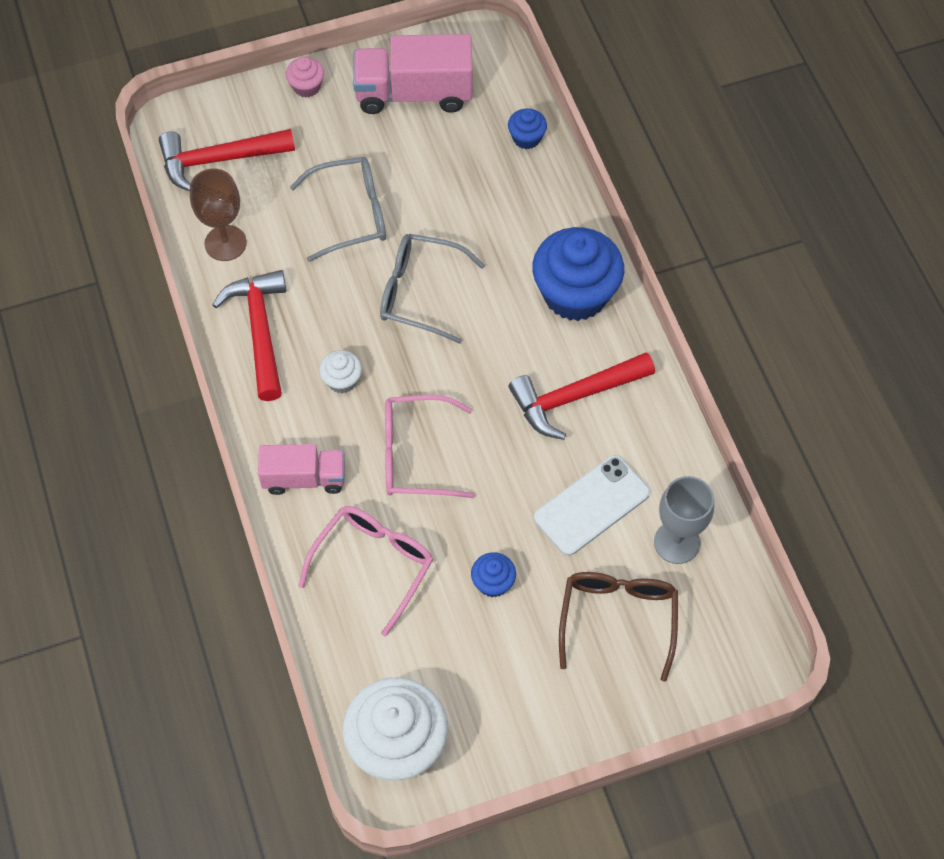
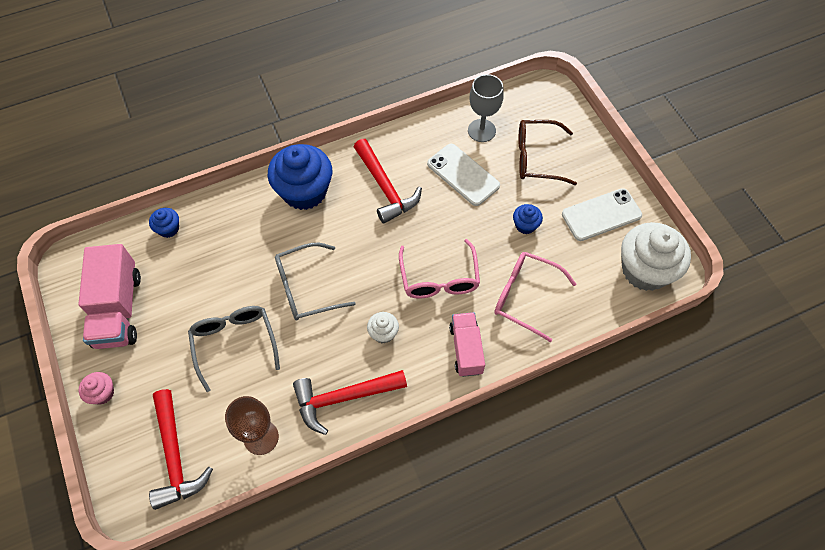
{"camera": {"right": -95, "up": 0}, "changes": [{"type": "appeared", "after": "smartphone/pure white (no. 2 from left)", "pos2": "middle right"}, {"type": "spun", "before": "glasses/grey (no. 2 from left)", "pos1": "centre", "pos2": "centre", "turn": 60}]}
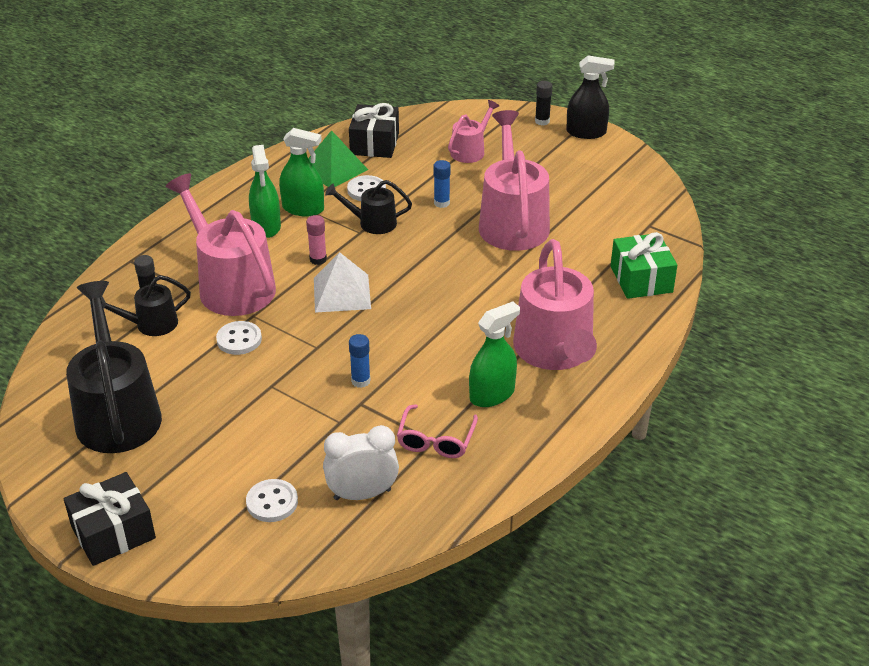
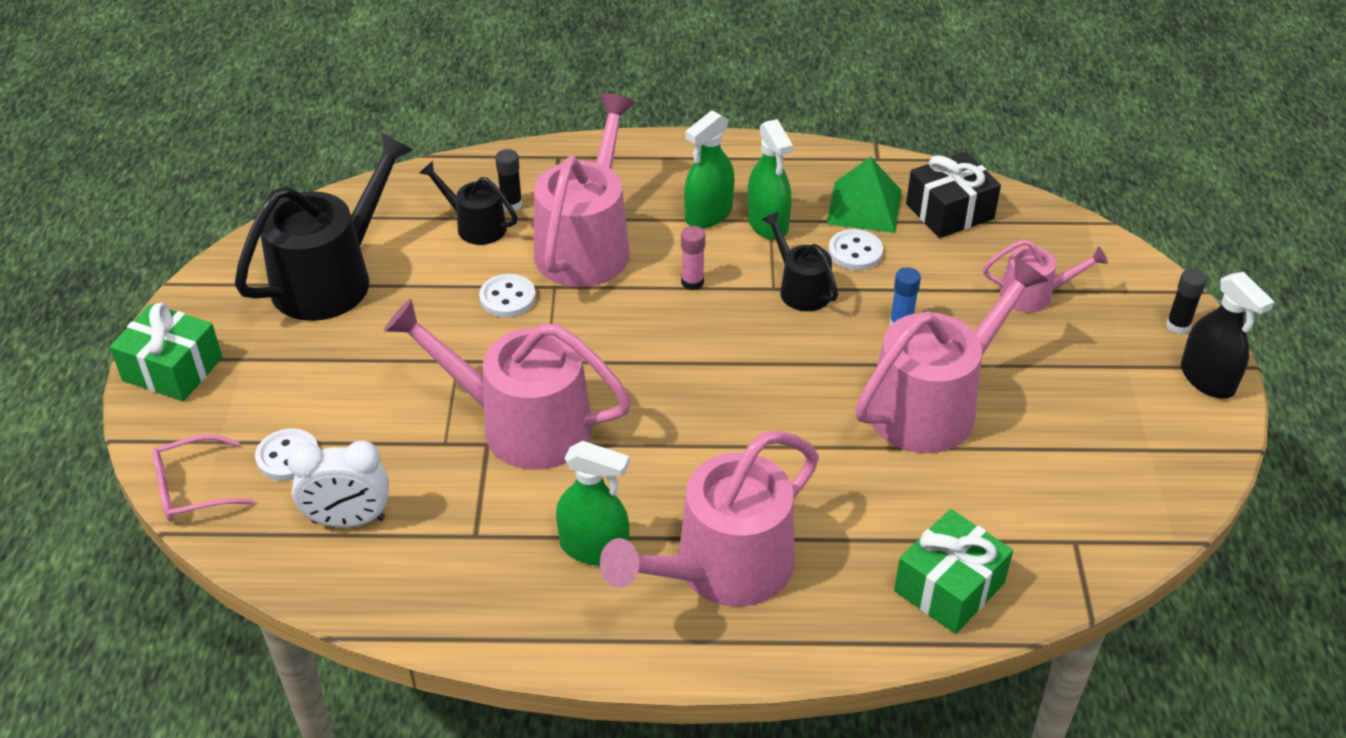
{"camera": {"right": 55, "up": 5}, "changes": [{"type": "missing", "before": "pyramid/pure white", "pos1": "centre"}, {"type": "relocated", "before": "glasses/rose-pink", "pos1": "centre", "pos2": "middle left"}, {"type": "exchanged", "before": "glue/cobalt (no. 1 from left)", "after": "watering pot/rose-pink (no. 1 from left)", "pos1": "centre", "pos2": "centre"}, {"type": "colour", "before": "wrapped gift/ebony (no. 1 from left)", "after": "wrapped gift/green (no. 1 from left)", "pos1": "bottom left", "pos2": "middle left"}, {"type": "spun", "before": "bedside clock/pure white", "pos1": "bottom centre", "pos2": "middle left", "turn": 135}]}
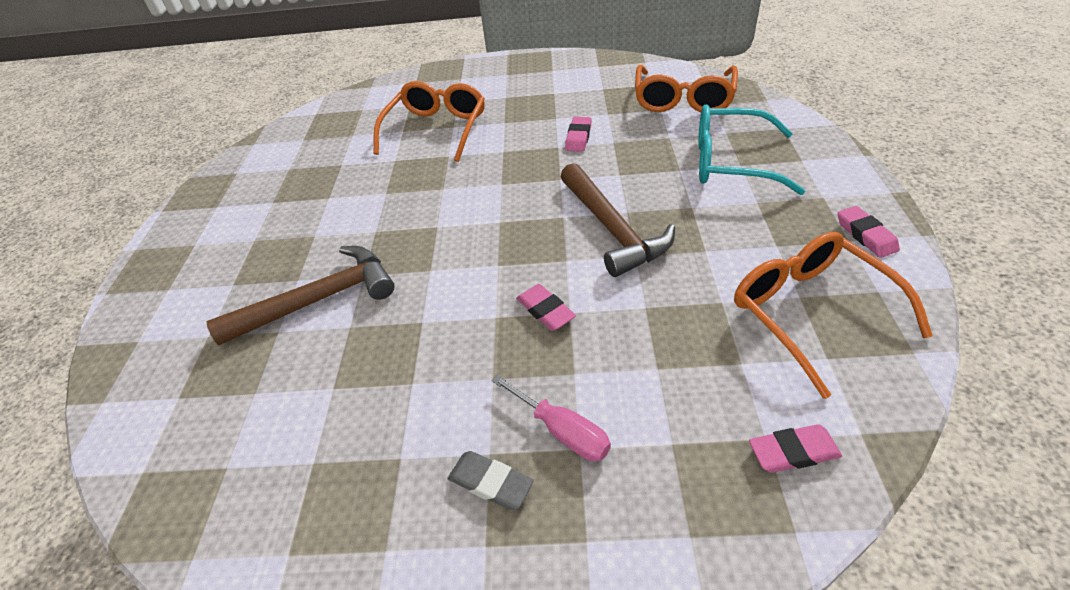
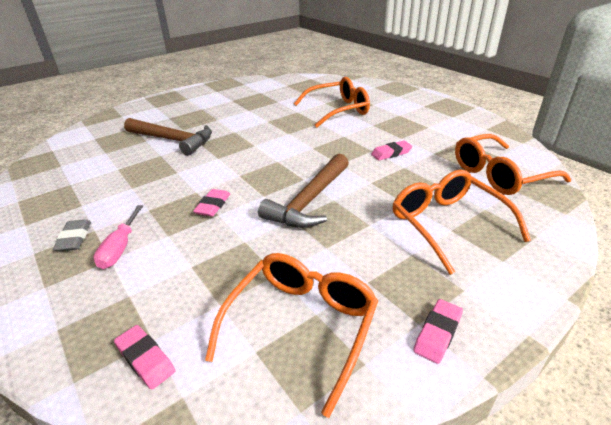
{"camera": {"right": 50, "up": -10}, "changes": [{"type": "colour", "before": "glasses/teal", "after": "glasses/bright orange (no. 3 from left)", "pos1": "top right", "pos2": "middle right"}]}
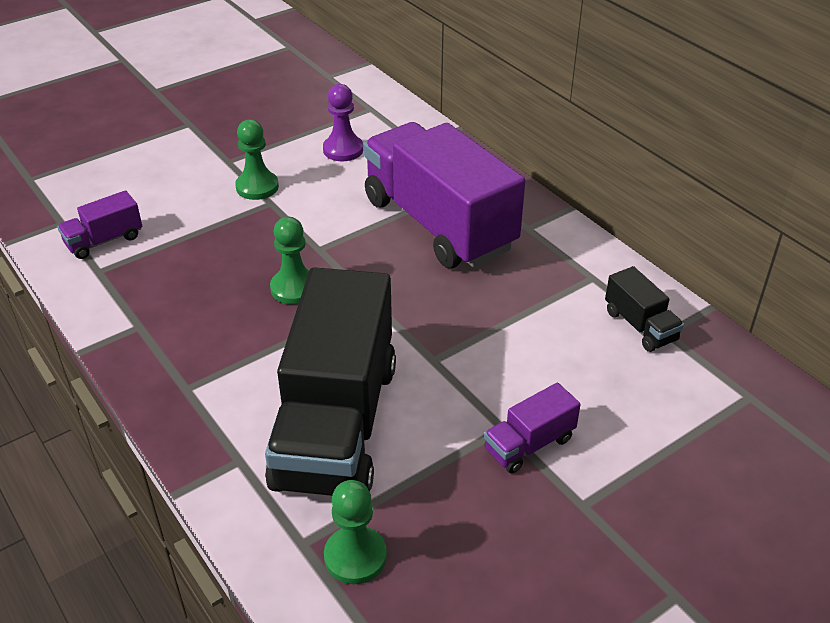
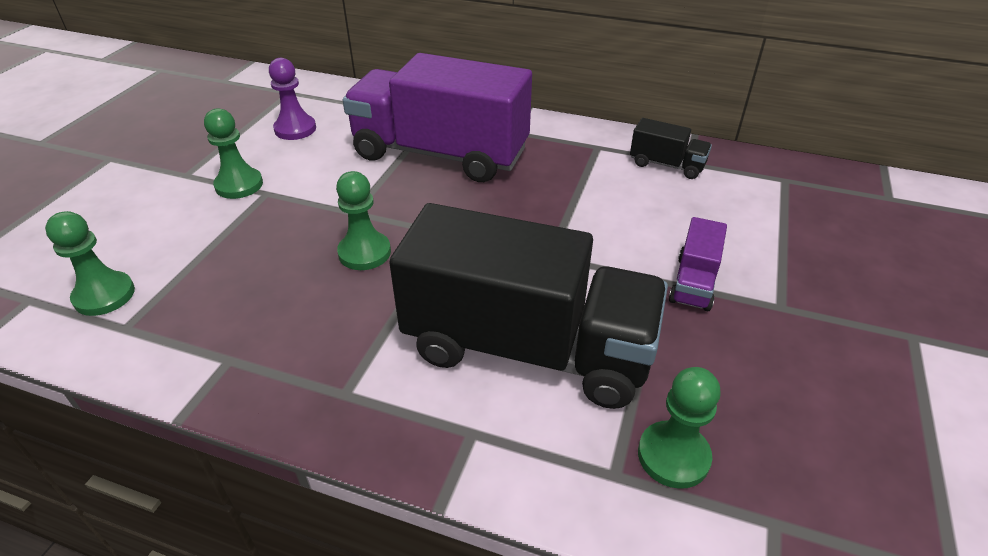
{"camera": {"right": -35, "up": 0}, "changes": [{"type": "exchanged", "before": "lorry/purple (no. 1 from left)", "after": "chess pawn/green (no. 1 from left)", "pos1": "middle left", "pos2": "middle left"}, {"type": "spun", "before": "lorry/ebony (no. 1 from left)", "pos1": "centre", "pos2": "centre", "turn": -45}]}
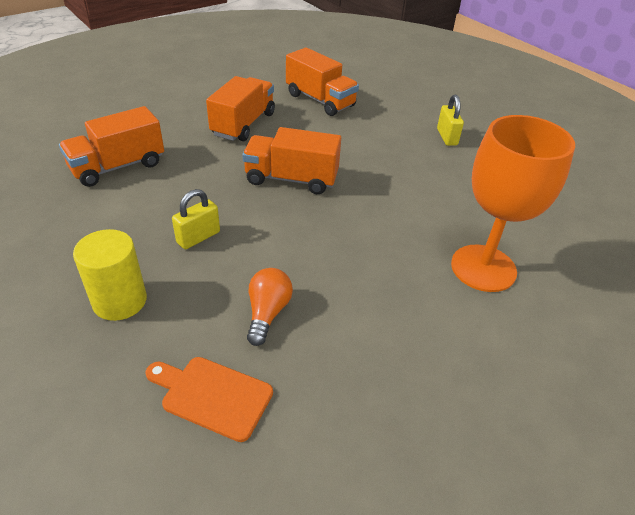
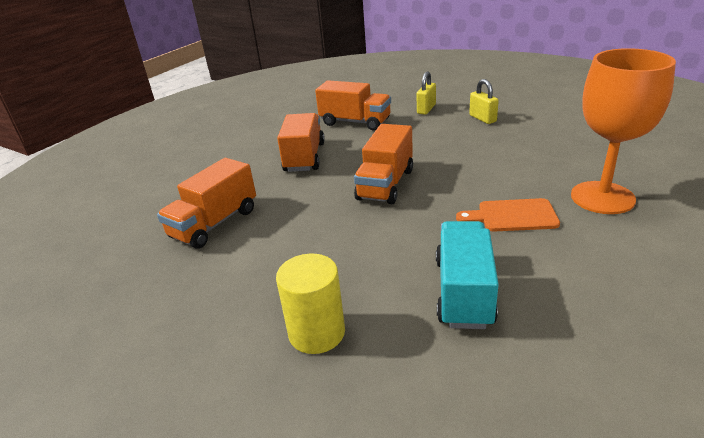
{"camera": {"right": -15, "up": -10}, "changes": [{"type": "relocated", "before": "bread board/bright orange", "pos1": "bottom left", "pos2": "middle right"}, {"type": "relocated", "before": "small lock/bright yellow (no. 1 from left)", "pos1": "middle left", "pos2": "top centre"}, {"type": "exchanged", "before": "lightbulb/bright orange", "after": "lorry/teal", "pos1": "centre", "pos2": "centre"}, {"type": "spun", "before": "lorry/bright orange (no. 3 from left in the first image)", "pos1": "top centre", "pos2": "centre", "turn": -60}]}
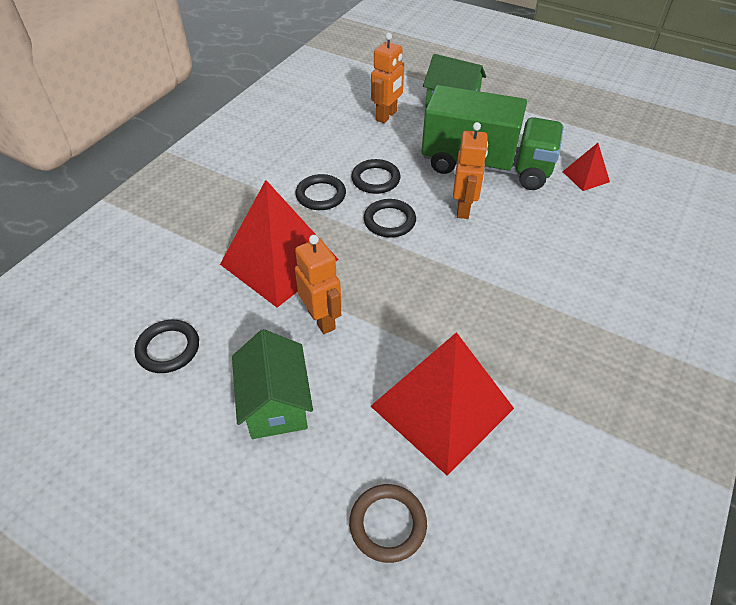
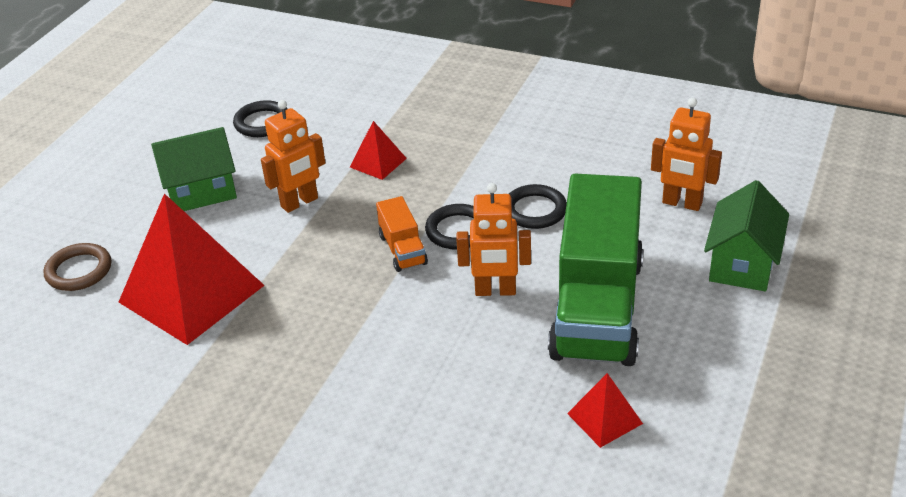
{"camera": {"right": 85, "up": -10}, "changes": [{"type": "missing", "before": "torus/ebony (no. 2 from left)", "pos1": "top centre"}, {"type": "appeared", "after": "lorry/bright orange", "pos2": "centre"}, {"type": "size", "before": "pyramid/red (no. 1 from left in the first image)", "pos1": "centre", "pos2": "top centre", "scale": 0.45}]}
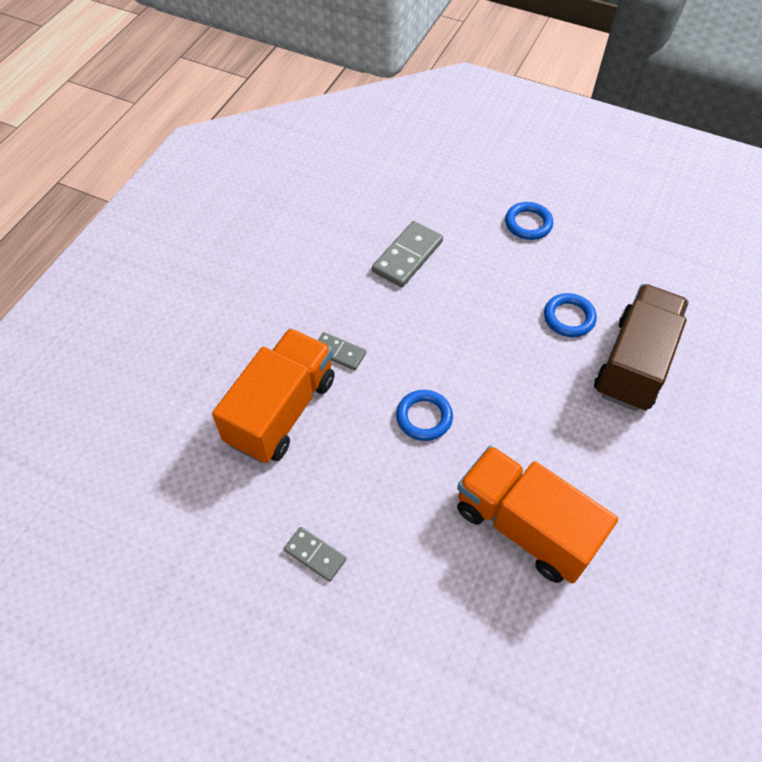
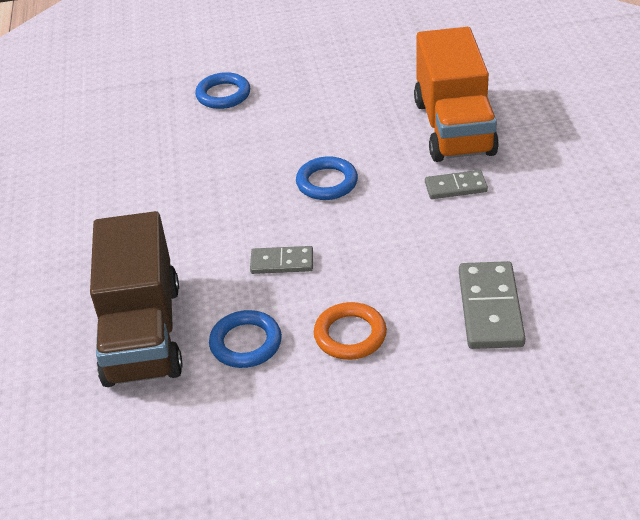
{"camera": {"right": 150, "up": -15}, "changes": [{"type": "missing", "before": "lorry/bright orange (no. 2 from left)", "pos1": "bottom right"}, {"type": "appeared", "after": "torus/bright orange", "pos2": "centre"}, {"type": "relocated", "before": "domino piece/grey (no. 1 from left)", "pos1": "bottom centre", "pos2": "centre"}, {"type": "relocated", "before": "torus/cobalt (no. 2 from left in the first image)", "after": "torus/cobalt (no. 1 from left)", "pos1": "top right", "pos2": "top centre"}]}
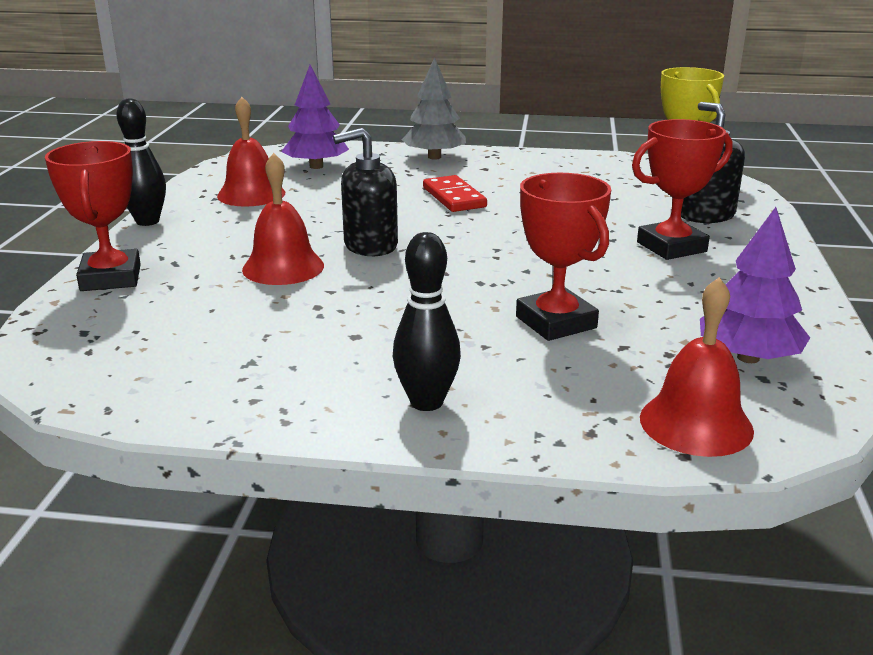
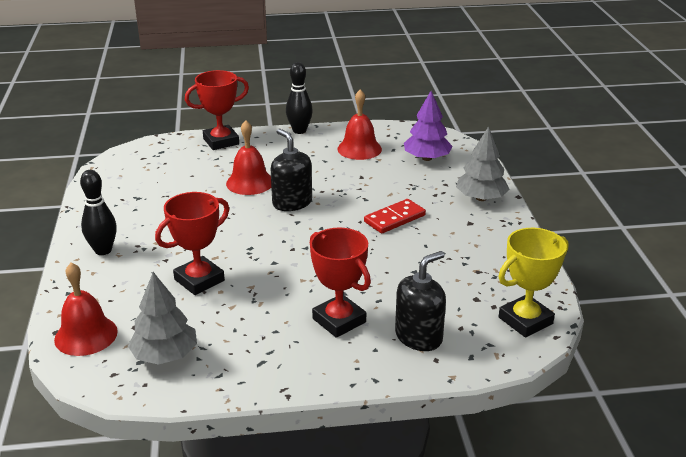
{"camera": {"right": 75, "up": 5}, "changes": [{"type": "colour", "before": "fir tree/purple (no. 2 from left)", "after": "fir tree/grey (no. 1 from left)", "pos1": "middle right", "pos2": "bottom left"}]}
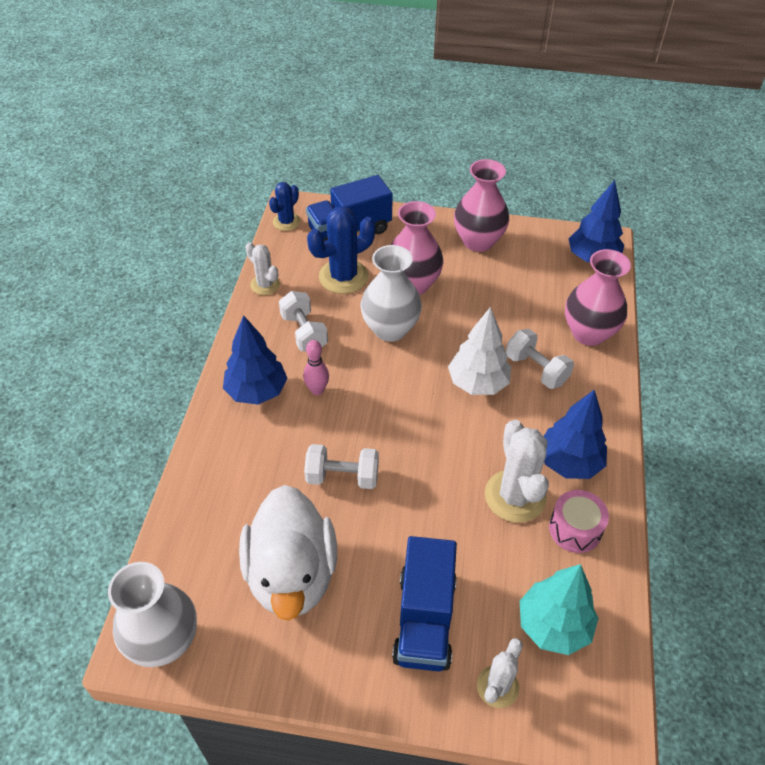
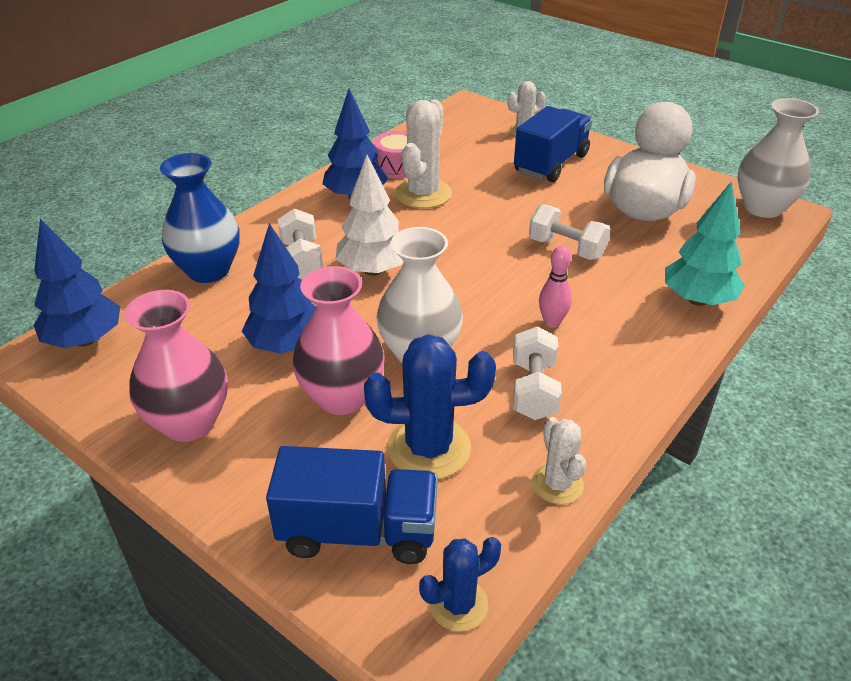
{"camera": {"right": -150, "up": -10}, "changes": [{"type": "relocated", "before": "fir tree/cobalt (no. 1 from left in the first image)", "after": "fir tree/cobalt (no. 2 from left)", "pos1": "centre", "pos2": "middle left"}, {"type": "relocated", "before": "fir tree/teal", "pos1": "bottom right", "pos2": "middle right"}, {"type": "colour", "before": "flower vase/rose-pink (no. 3 from left)", "after": "flower vase/cobalt", "pos1": "middle right", "pos2": "top left"}]}
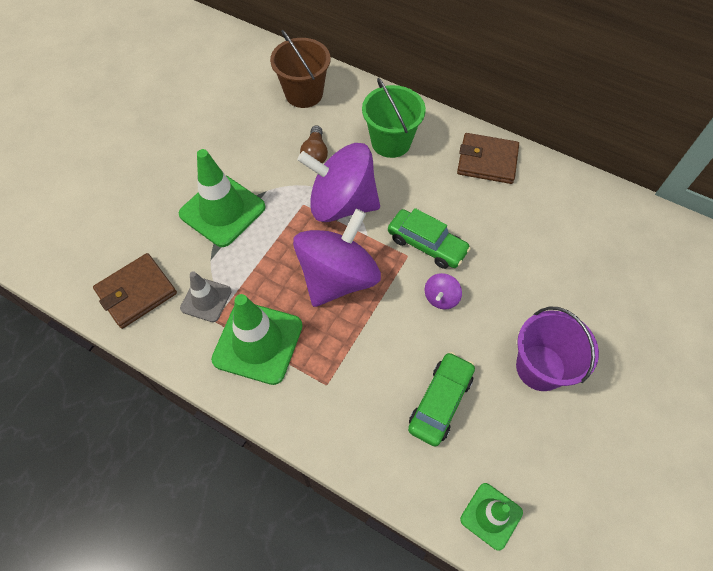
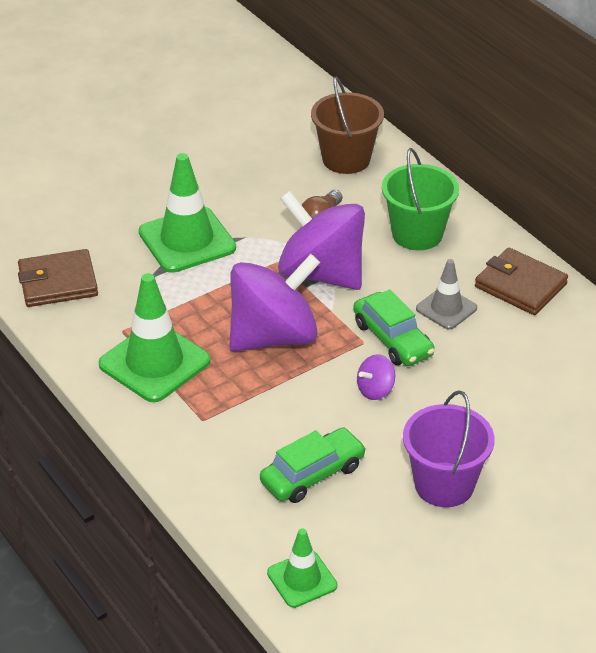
{"camera": {"right": 25, "up": -20}, "changes": [{"type": "relocated", "before": "traffic cone/grey", "pos1": "middle left", "pos2": "middle right"}]}
